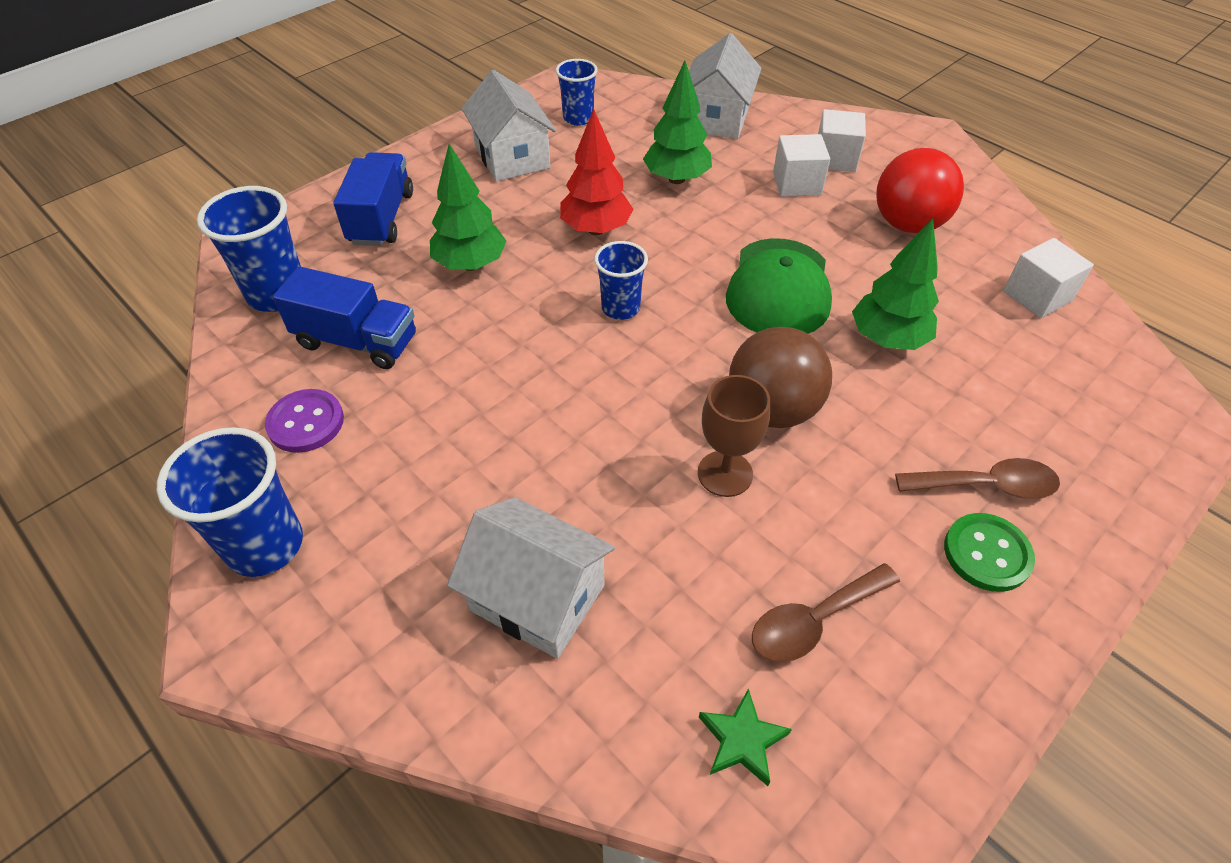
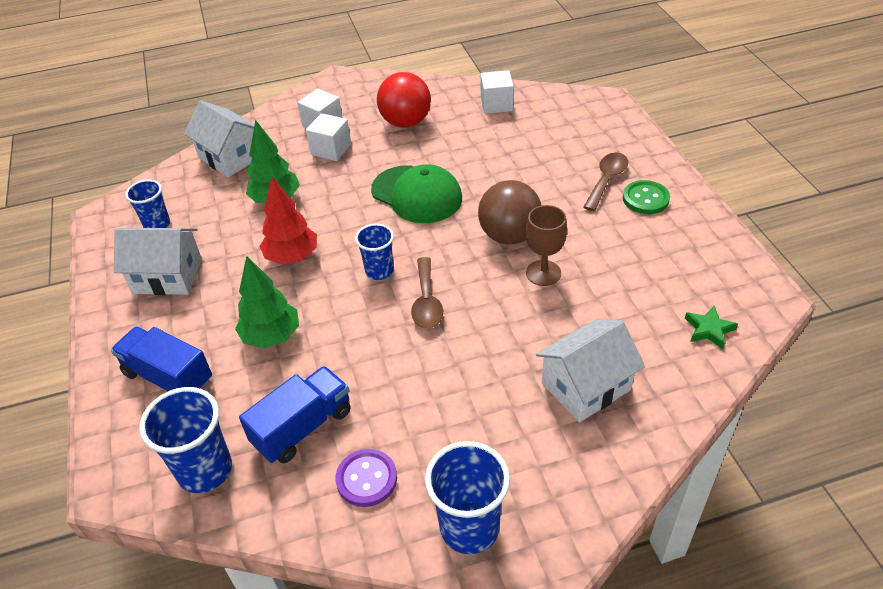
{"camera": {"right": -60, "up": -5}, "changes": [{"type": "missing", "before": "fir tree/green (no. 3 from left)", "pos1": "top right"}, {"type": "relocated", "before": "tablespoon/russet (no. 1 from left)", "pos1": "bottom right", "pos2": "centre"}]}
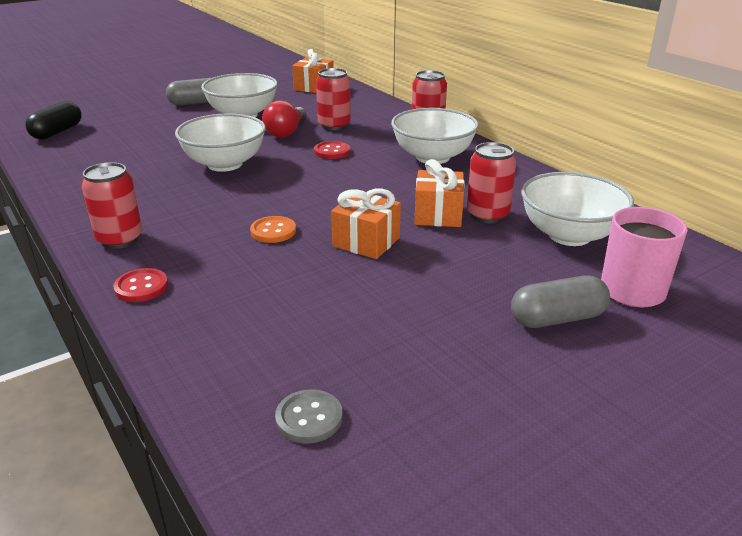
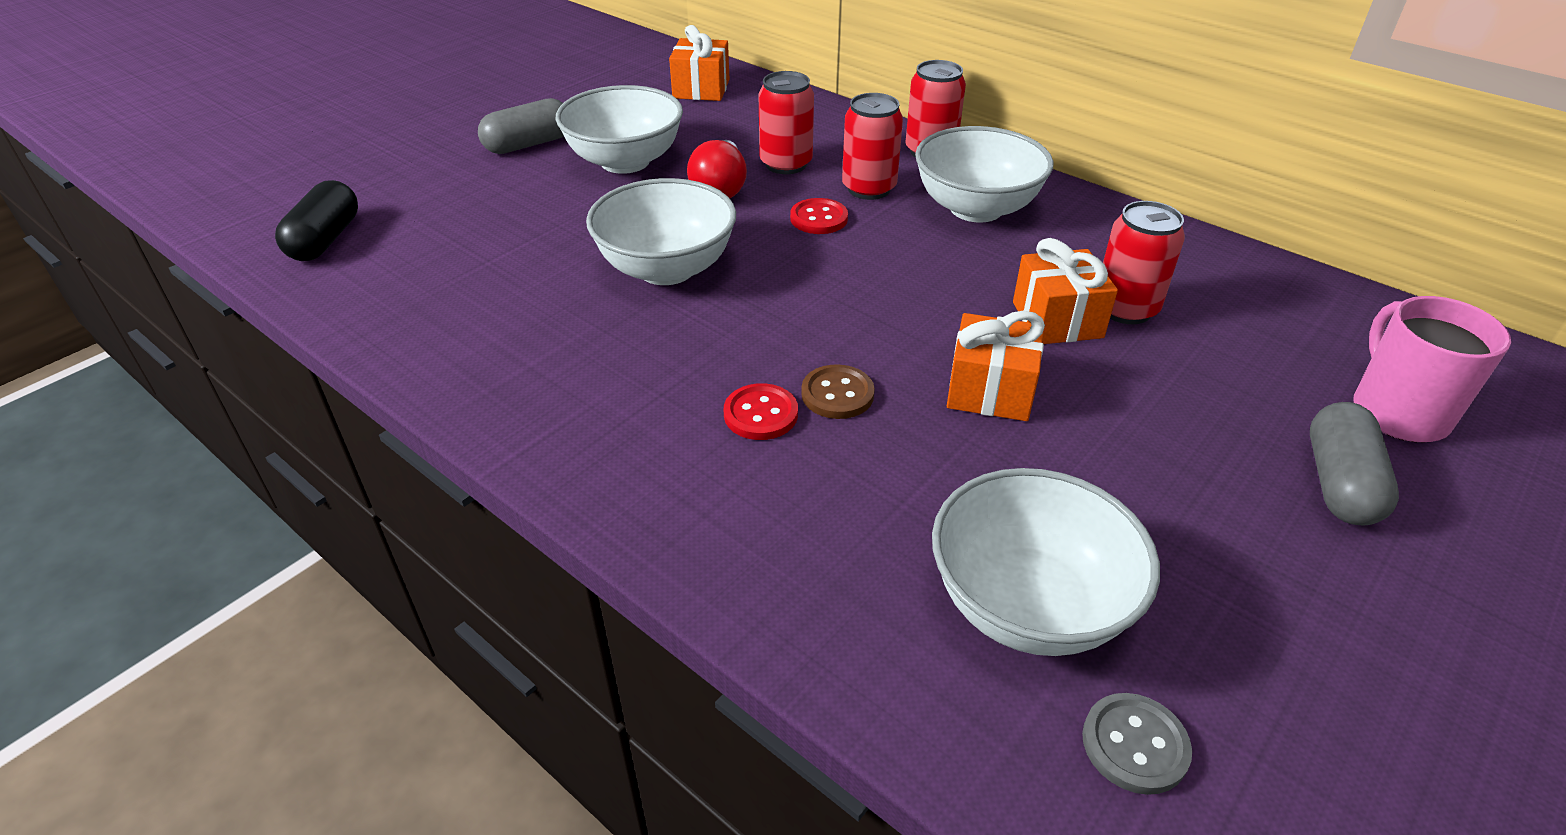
{"camera": {"right": -15, "up": 10}, "changes": [{"type": "relocated", "before": "soda can/red (no. 1 from left in the first image)", "after": "soda can/red (no. 2 from left)", "pos1": "middle left", "pos2": "top centre"}, {"type": "relocated", "before": "button/red (no. 1 from left)", "pos1": "middle left", "pos2": "centre"}, {"type": "relocated", "before": "serving bowl/pure white (no. 4 from left)", "pos1": "middle right", "pos2": "bottom right"}, {"type": "colour", "before": "button/bright orange", "after": "button/russet", "pos1": "centre", "pos2": "centre"}, {"type": "spun", "before": "pill shape/grey (no. 2 from left)", "pos1": "middle right", "pos2": "middle right", "turn": -45}]}
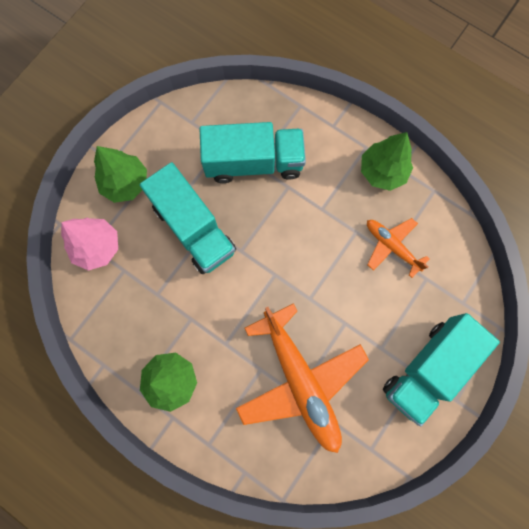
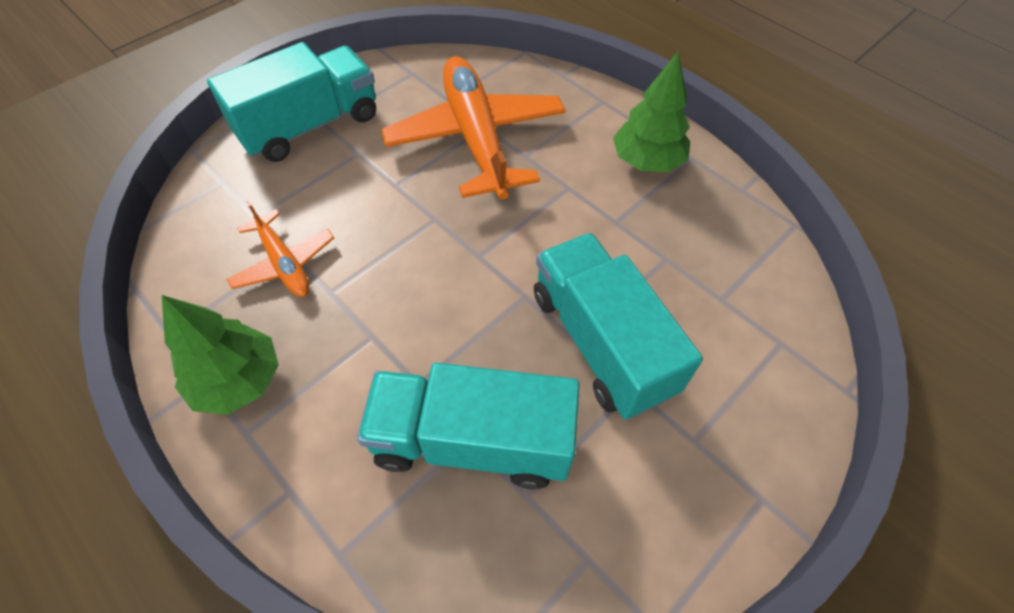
{"camera": {"right": -170, "up": -20}, "changes": [{"type": "missing", "before": "fir tree/rose-pink", "pos1": "middle left"}, {"type": "missing", "before": "fir tree/green (no. 1 from left)", "pos1": "top left"}]}
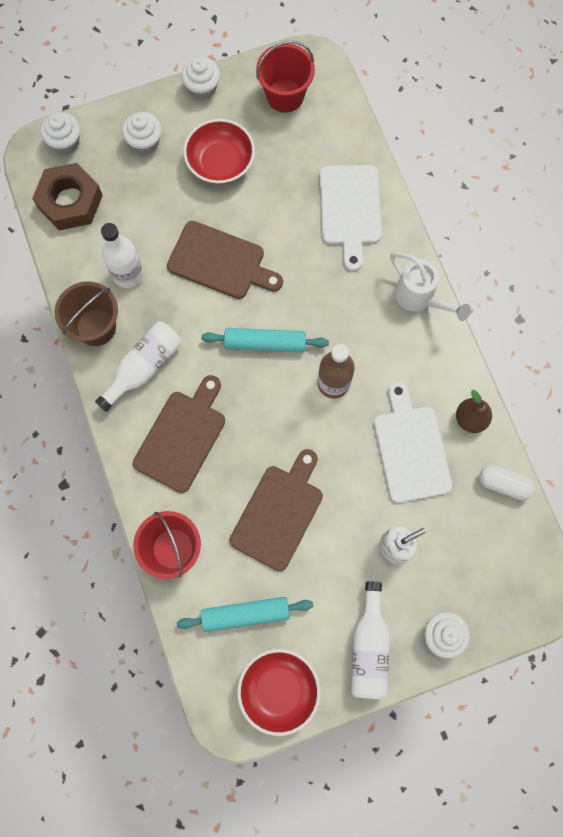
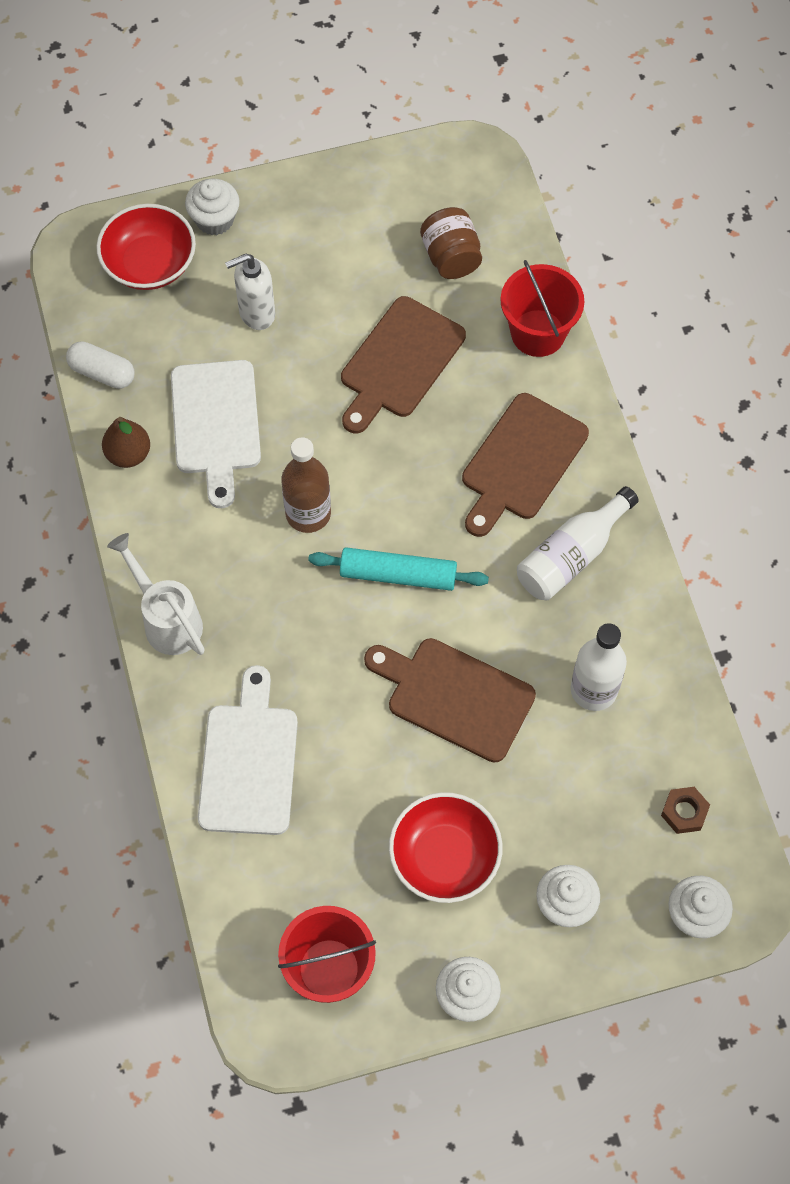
{"camera": {"right": -175, "up": -10}, "changes": [{"type": "missing", "before": "bucket/russet", "pos1": "middle left"}, {"type": "missing", "before": "bottle/pure white (no. 3 from left)", "pos1": "bottom centre"}, {"type": "relocated", "before": "serving bowl/red (no. 2 from left in the first image)", "after": "serving bowl/red (no. 1 from left)", "pos1": "bottom centre", "pos2": "top left"}, {"type": "exchanged", "before": "rolling pin/teal (no. 1 from left)", "after": "preserve jar/russet", "pos1": "bottom centre", "pos2": "top centre"}, {"type": "size", "before": "hex nut/russet", "pos1": "top left", "pos2": "bottom right", "scale": 0.47}]}
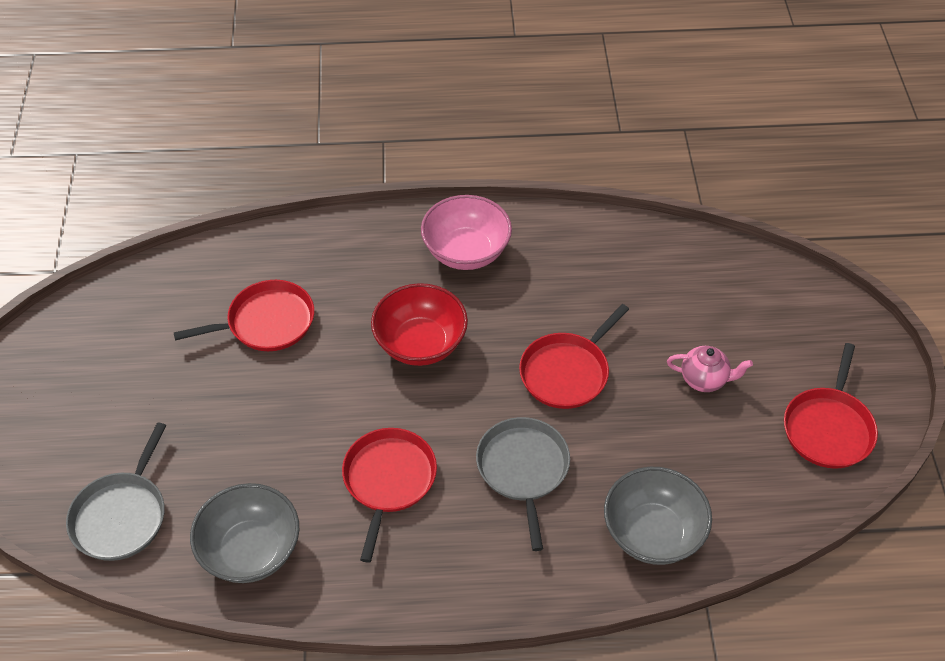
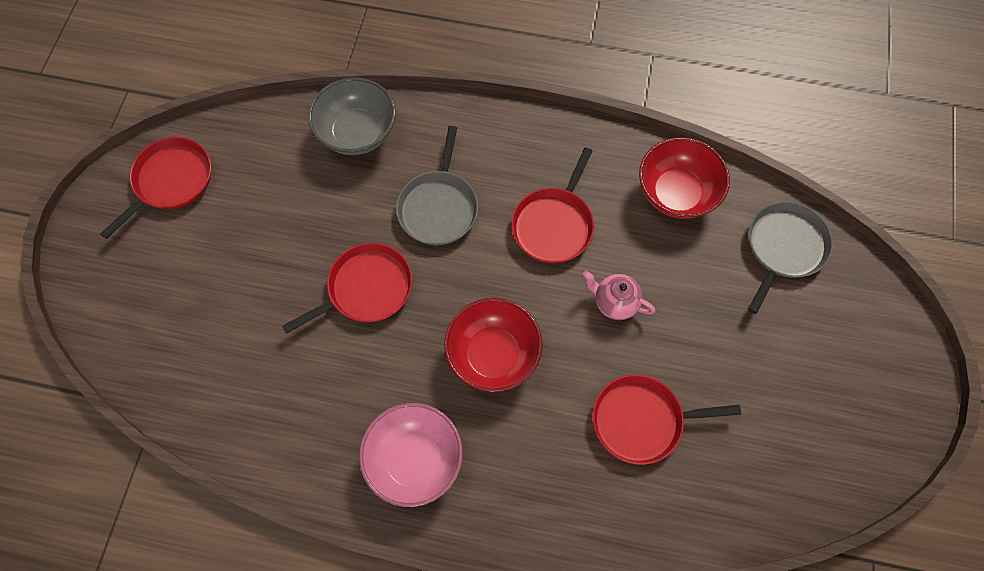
{"camera": {"right": -165, "up": 15}, "changes": [{"type": "relocated", "before": "china teapot/rose-pink", "pos1": "middle right", "pos2": "centre"}, {"type": "colour", "before": "serving bowl/grey (no. 1 from left)", "after": "serving bowl/red (no. 2 from left)", "pos1": "bottom left", "pos2": "top right"}]}
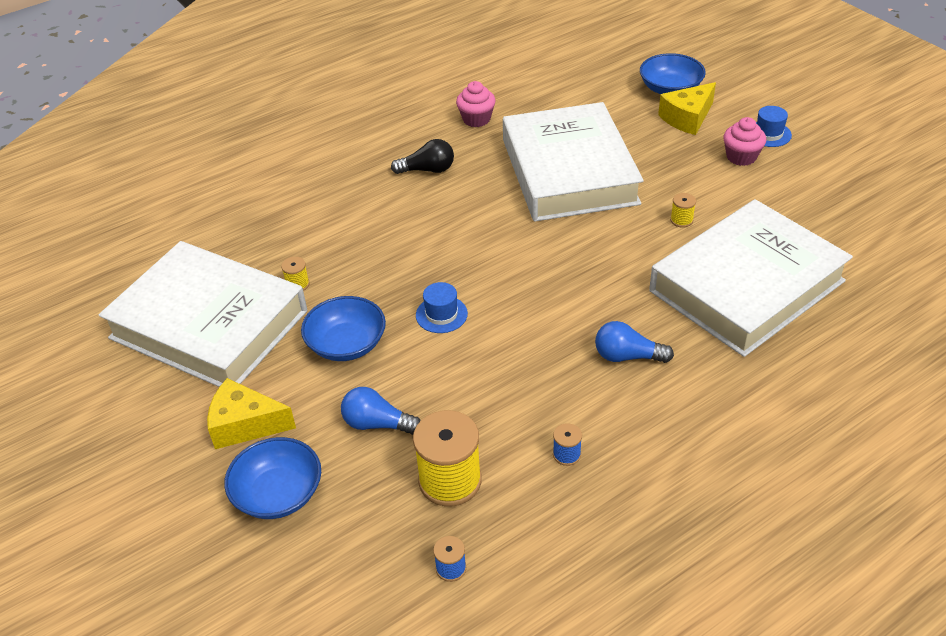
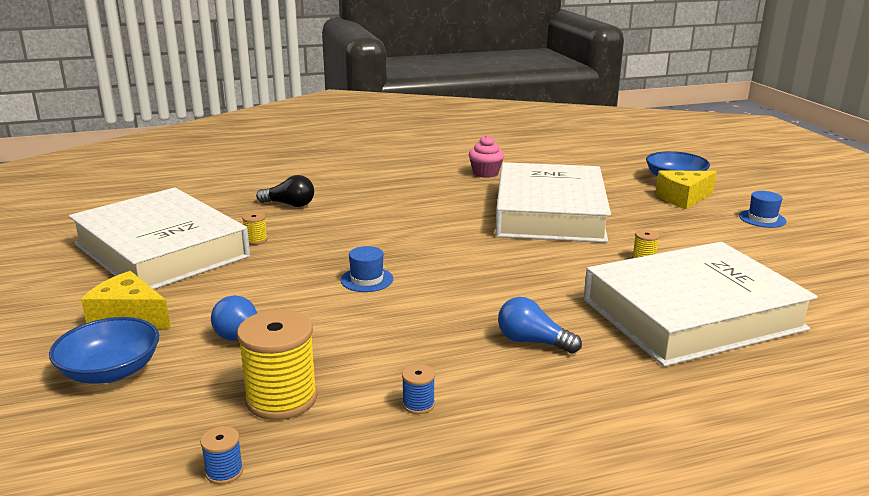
{"camera": {"right": 15, "up": -20}, "changes": [{"type": "missing", "before": "serving bowl/cobalt (no. 2 from left)", "pos1": "centre"}, {"type": "missing", "before": "fairy cake/rose-pink (no. 2 from left)", "pos1": "top right"}, {"type": "relocated", "before": "lightbulb/ebony", "pos1": "top centre", "pos2": "middle left"}]}
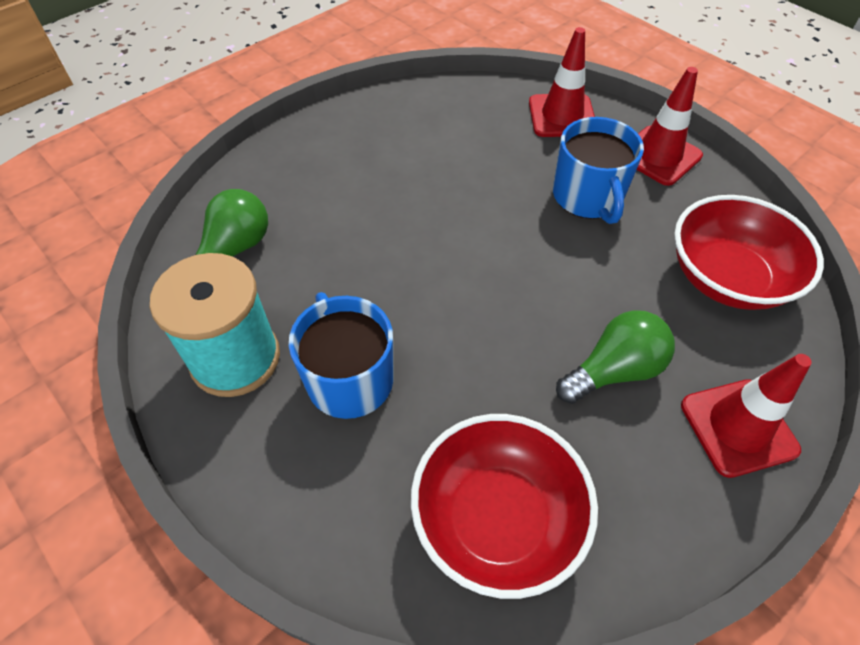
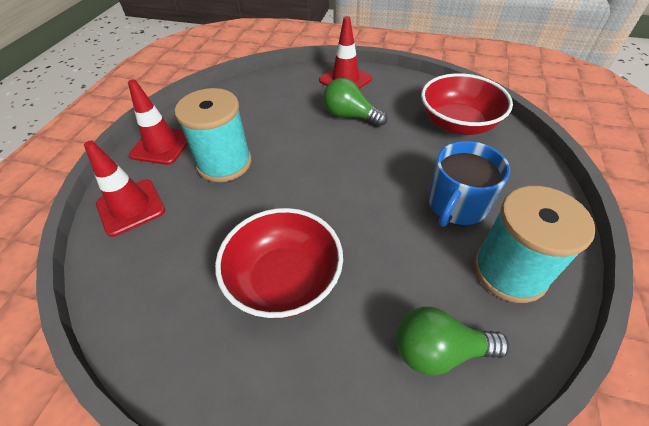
{"camera": {"right": -120, "up": -5}, "changes": [{"type": "relocated", "before": "serving bowl/red (no. 2 from left in the first image)", "after": "serving bowl/red (no. 1 from left)", "pos1": "middle right", "pos2": "centre"}, {"type": "exchanged", "before": "tea mug/cobalt (no. 2 from left)", "after": "bobbin/teal (no. 1 from left)", "pos1": "top right", "pos2": "top left"}]}
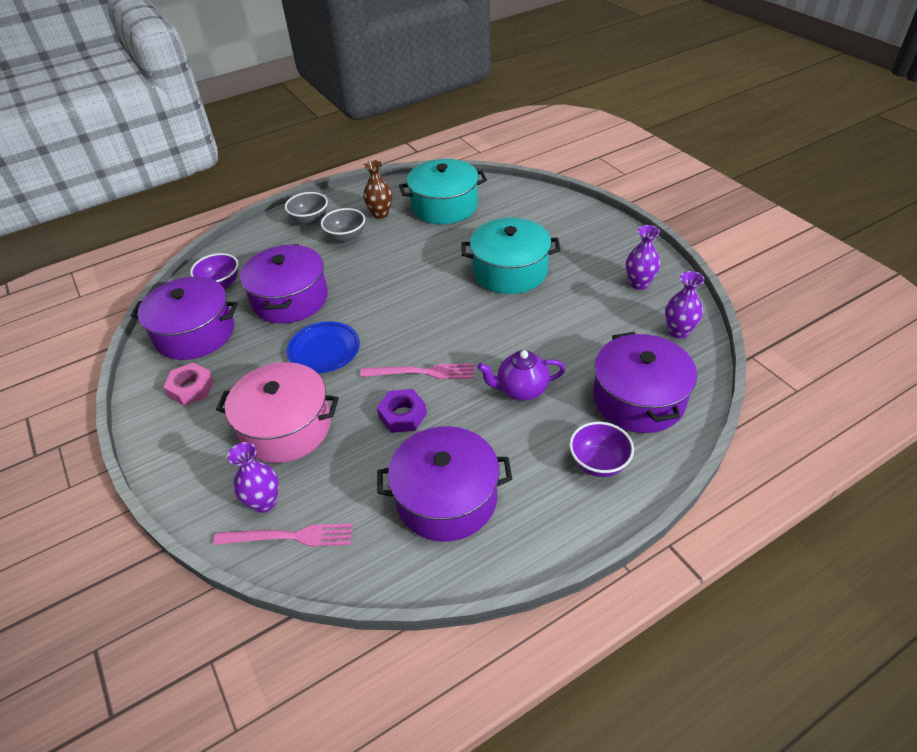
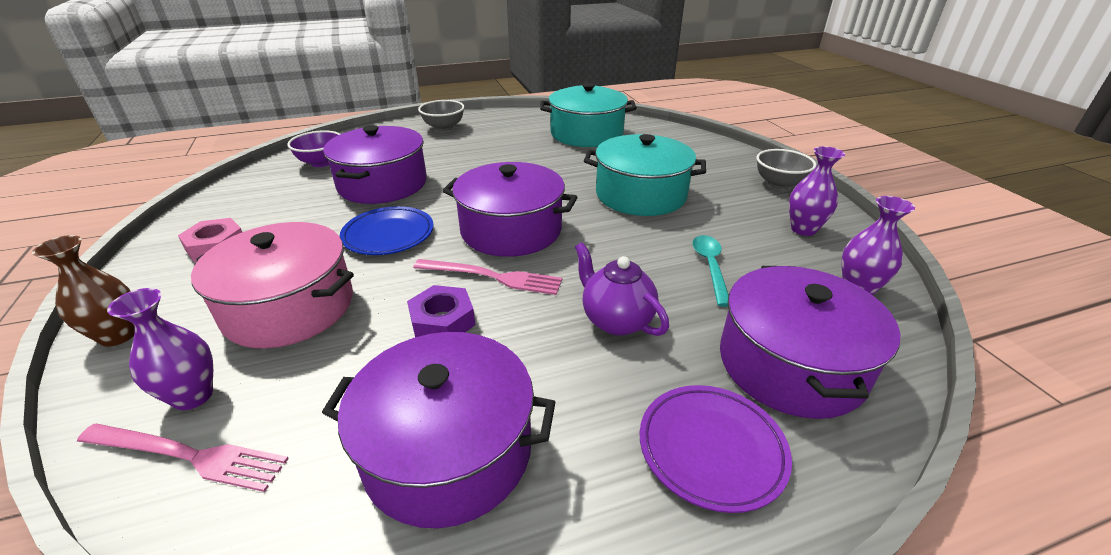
{"camera": {"right": 10, "up": -10}, "changes": [{"type": "appeared", "after": "tablespoon/teal", "pos2": "centre"}, {"type": "relocated", "before": "cooking pot/purple (no. 1 from left in the first image)", "after": "cooking pot/purple (no. 3 from left)", "pos1": "middle left", "pos2": "centre"}, {"type": "relocated", "before": "serving bowl/grey (no. 2 from left)", "pos1": "top centre", "pos2": "top right"}, {"type": "relocated", "before": "flower vase/russet", "pos1": "top centre", "pos2": "middle left"}, {"type": "exchanged", "before": "serving bowl/purple (no. 2 from left)", "after": "flat dish/purple", "pos1": "centre", "pos2": "bottom centre"}, {"type": "spun", "before": "china teapot/purple", "pos1": "centre", "pos2": "centre", "turn": 45}]}
